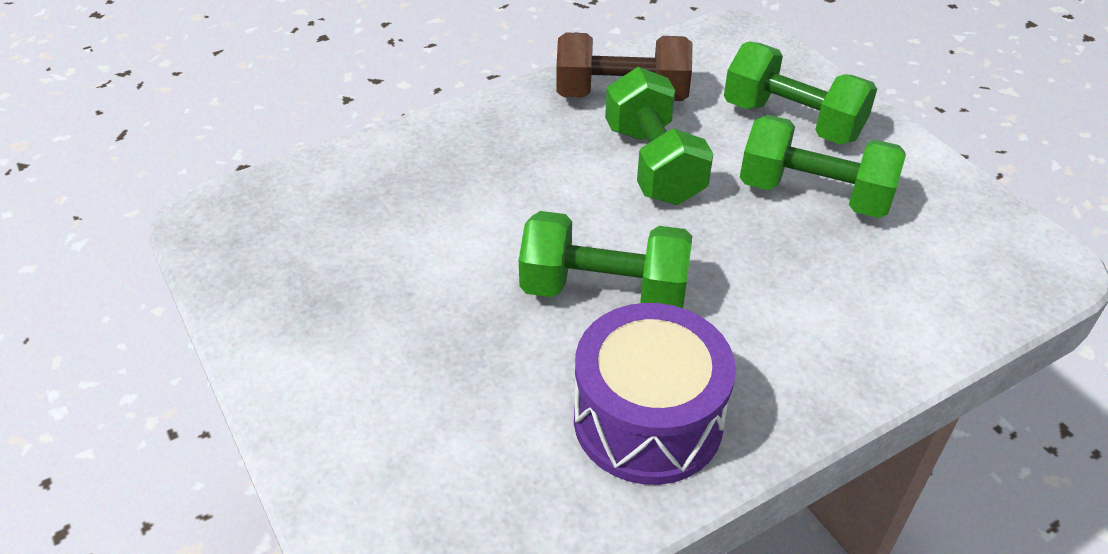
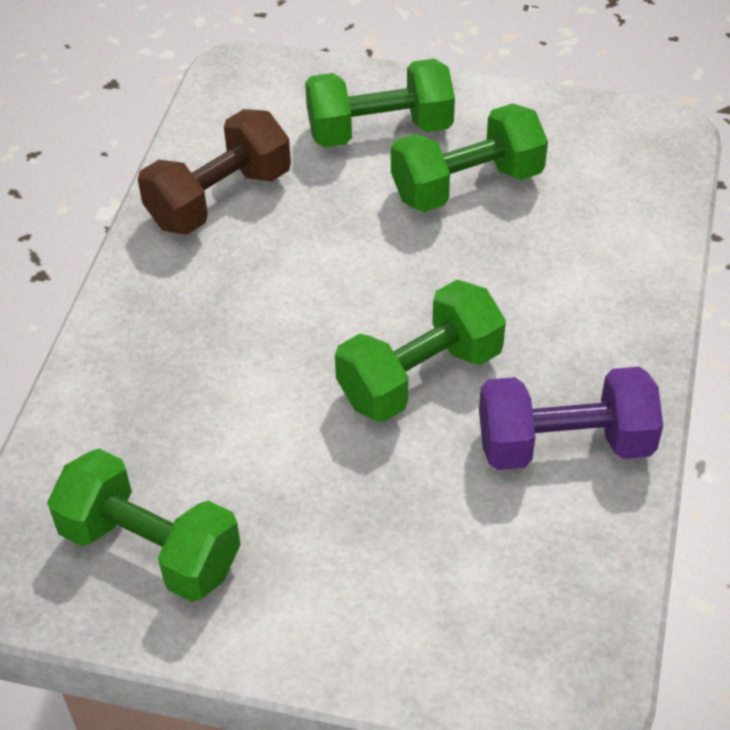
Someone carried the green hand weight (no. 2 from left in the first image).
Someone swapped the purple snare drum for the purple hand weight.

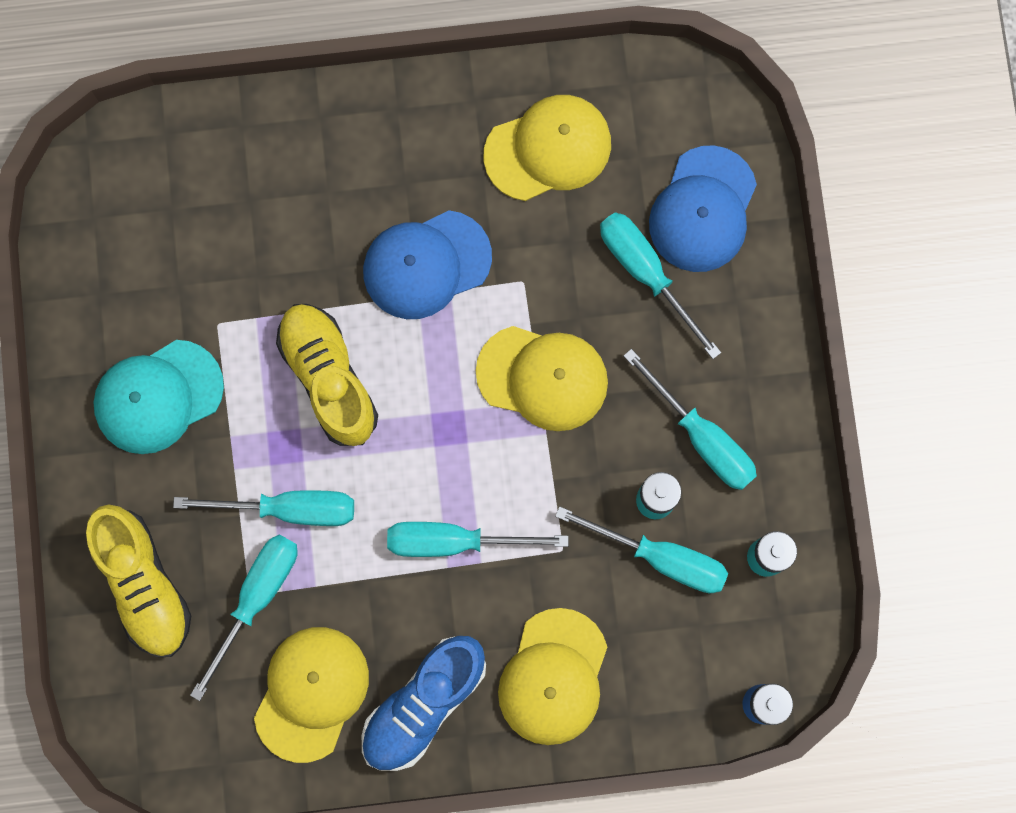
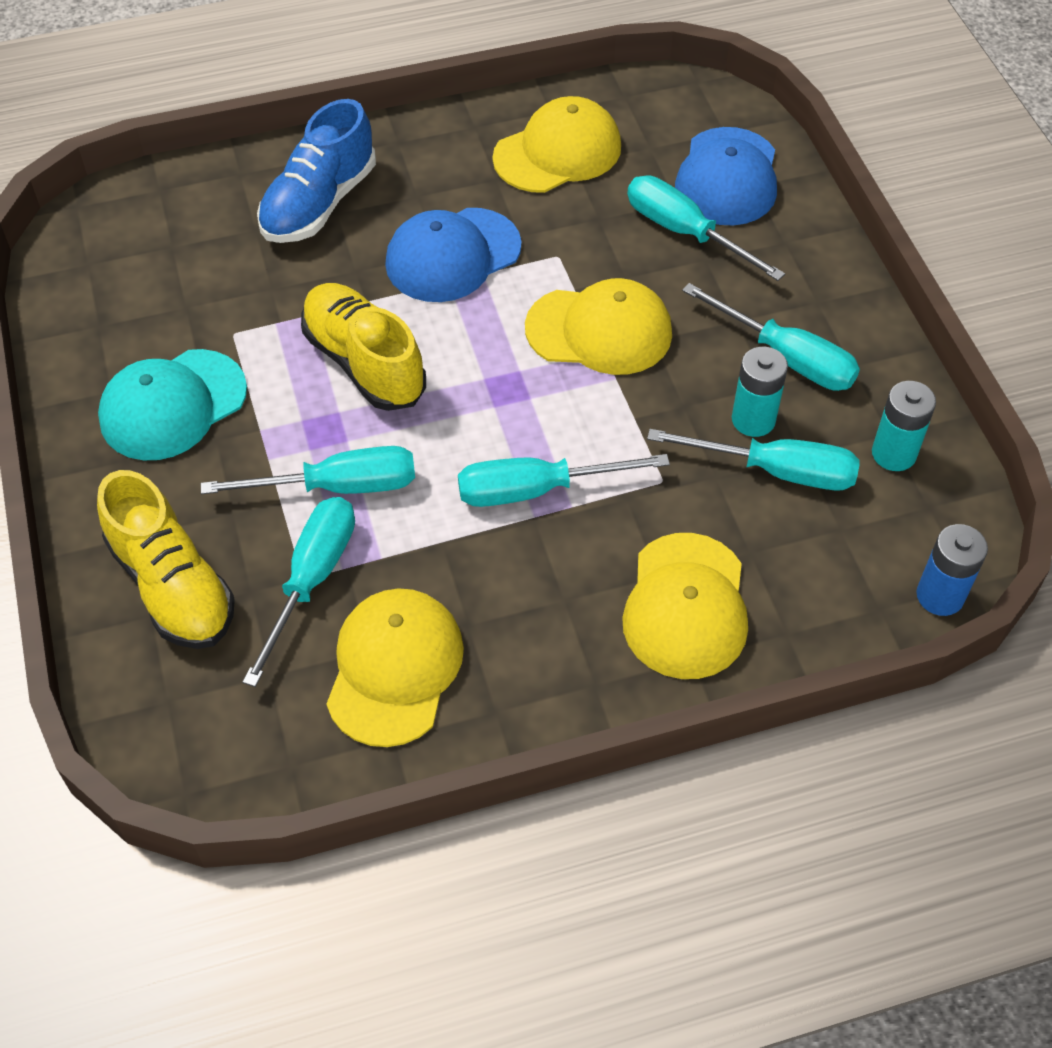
Someone carried the cobalt shoe.

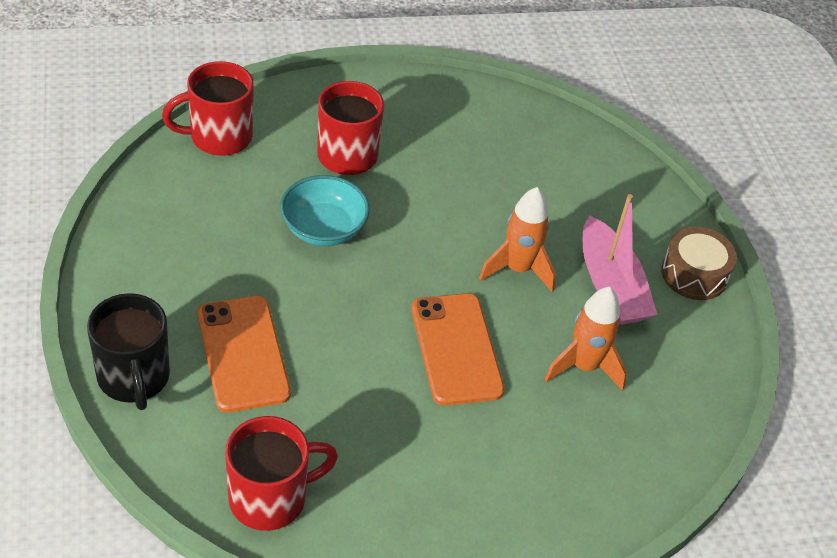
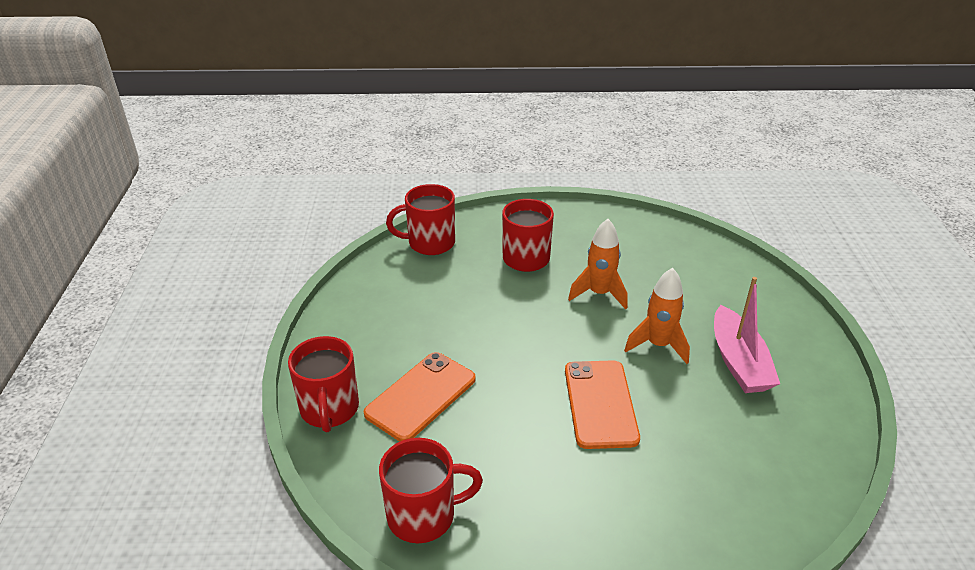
Someone repainted the ebony tea mug, which became the scarlet tea mug (no. 1 from left).
Someone rotated the orange mobile phone (no. 1 from left) by 45 degrees clockwise.
Someone carried the orange rocket (no. 2 from left in the first image).
Someone took away the aqua deep dish.
Someone took away the russet snare drum.

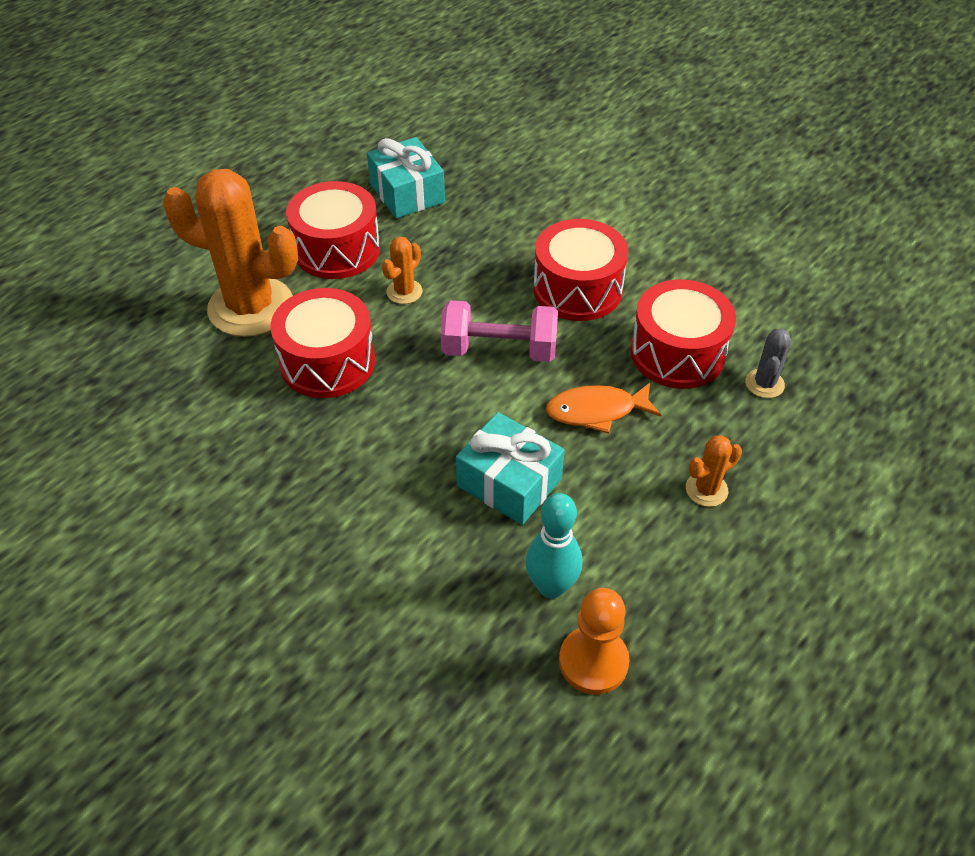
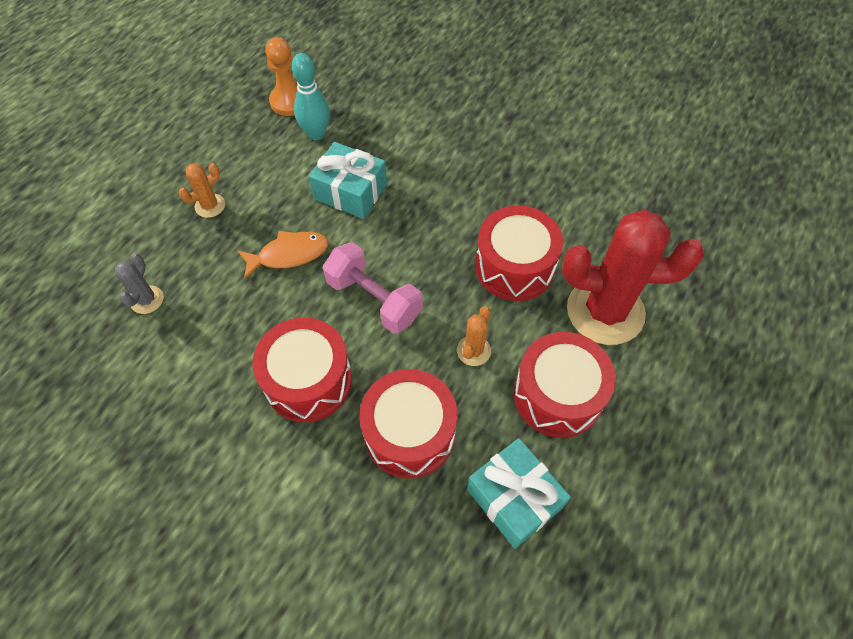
Someone rotated the rosy hand weight by 45 degrees clockwise.
Someone carried the scarlet snare drum (no. 4 from left in the first image).
Someone repainted the orange cactus (no. 1 from left), which became the scarlet cactus.

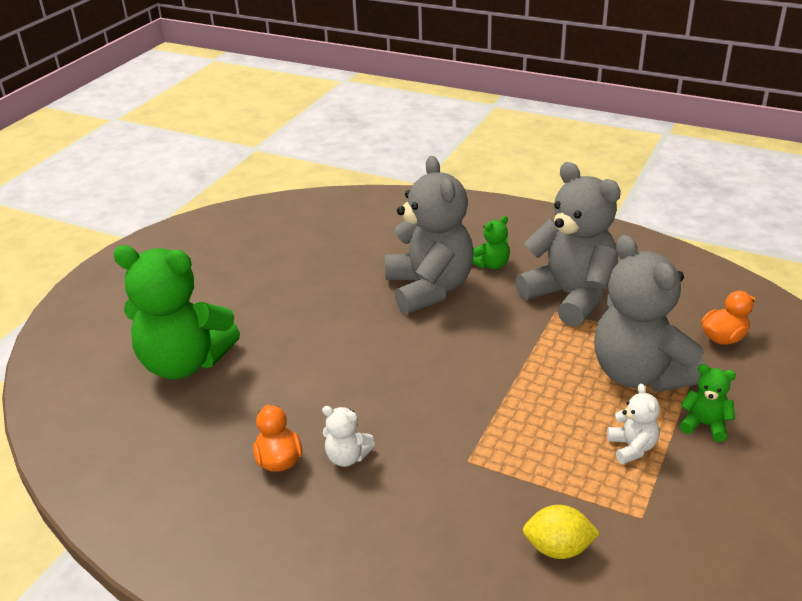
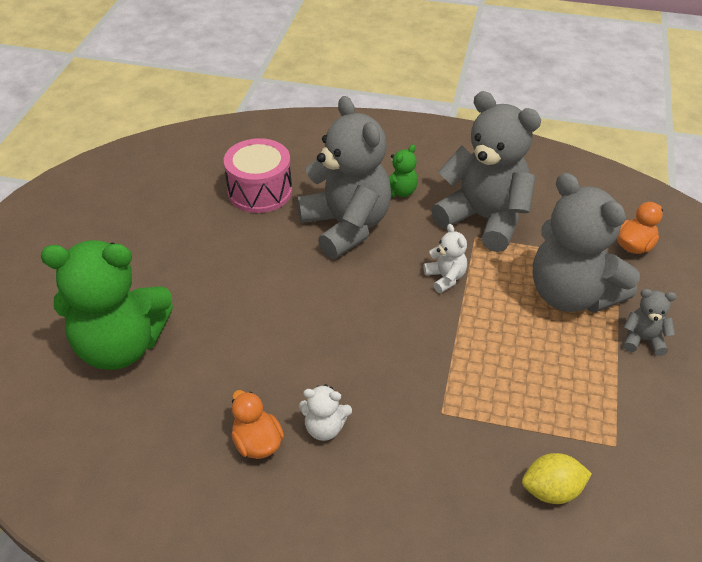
Someone put down the rosy snare drum.
Someone carried the pure white teddy bear (no. 2 from left).
Someone repainted the green teddy bear (no. 3 from left), which became the grey teddy bear (no. 4 from left).

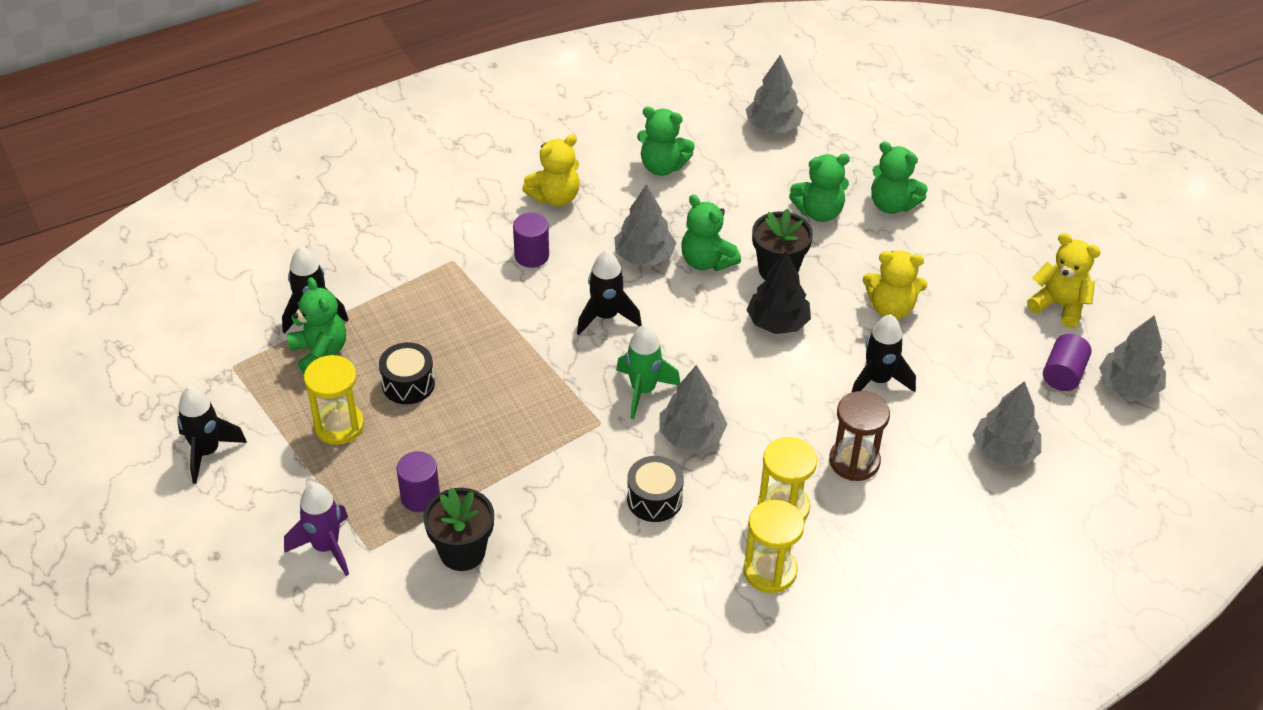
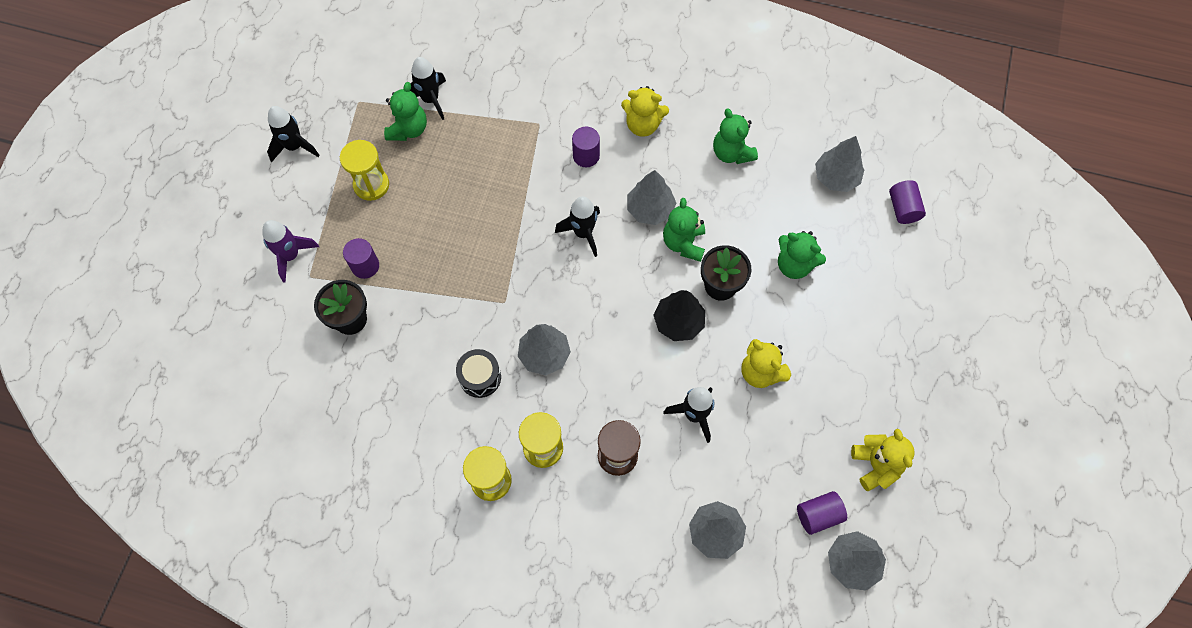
Someone put down the purple cylinder shape (no. 4 from left).
Someone took away the ebony snare drum (no. 1 from left).
Someone took away the green rocket.
Someone took away the green teddy bear (no. 5 from left).

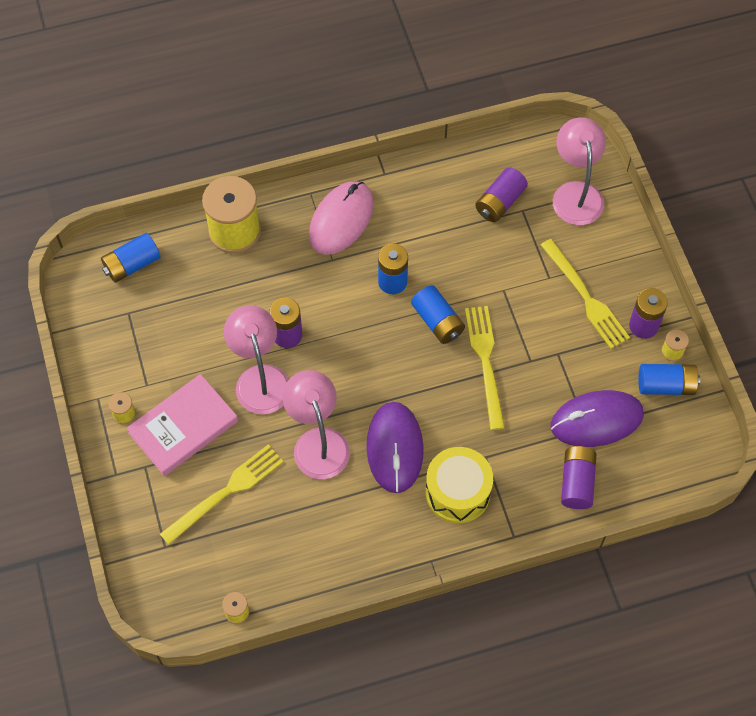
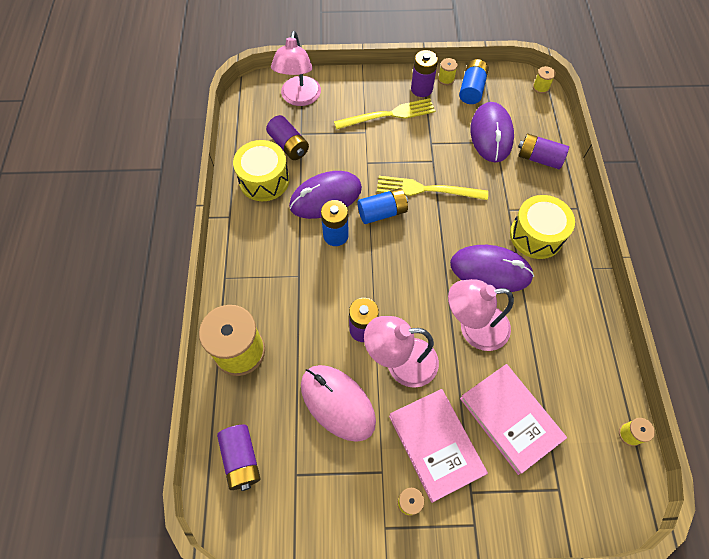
Someone repainted the cobalt AA battery (no. 1 from left), which became the purple AA battery (no. 1 from left).
Someone put down the golden snare drum (no. 1 from left).
Someone rotated the rosy lamp (no. 3 from left in the first image) by 90 degrees counterclockwise.
Someone put down the purple computer mouse (no. 1 from left).
Someone carried the rosy computer mouse.
Someone swapped the golden fork (no. 1 from left) for the rosy hardcover (no. 2 from left).
Someone put down the golden reel of thread (no. 4 from left).

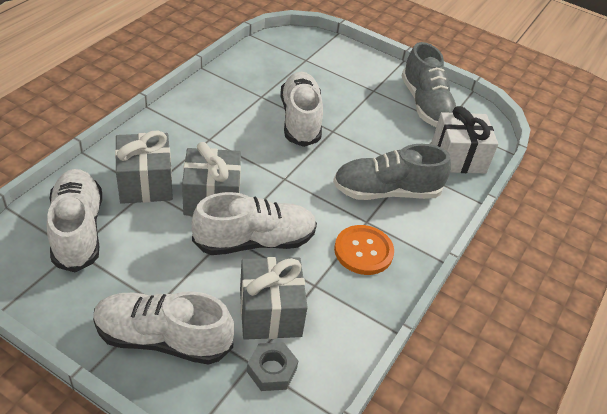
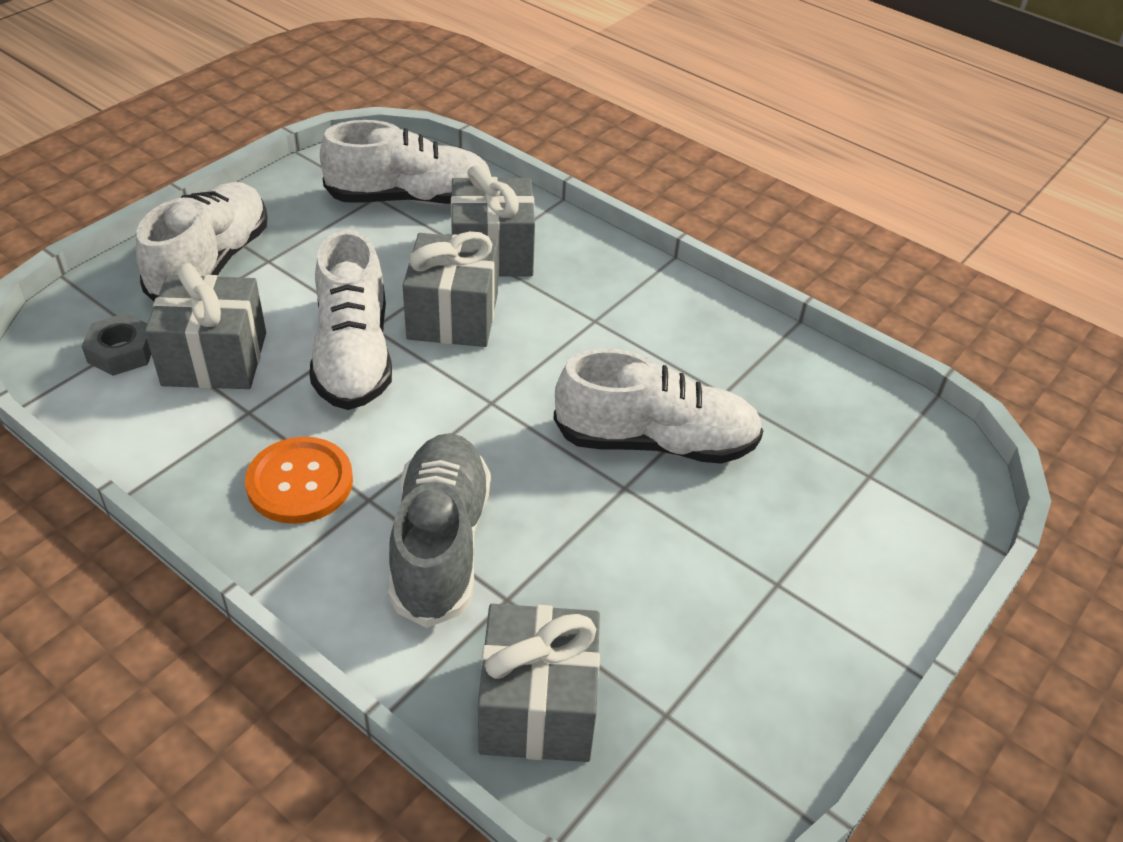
Someone repainted the pure white present, which became the grey present (no. 4 from left).
Someone took away the grey shoe (no. 2 from left).

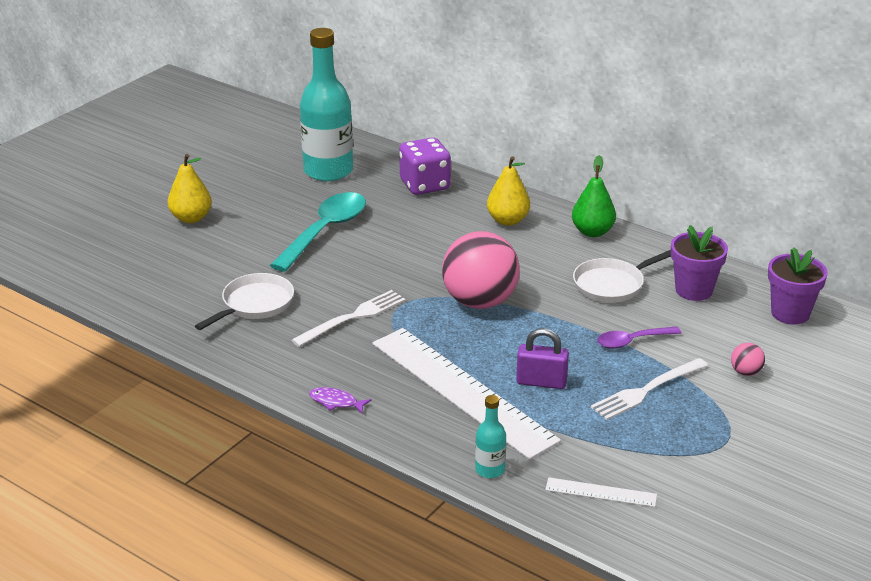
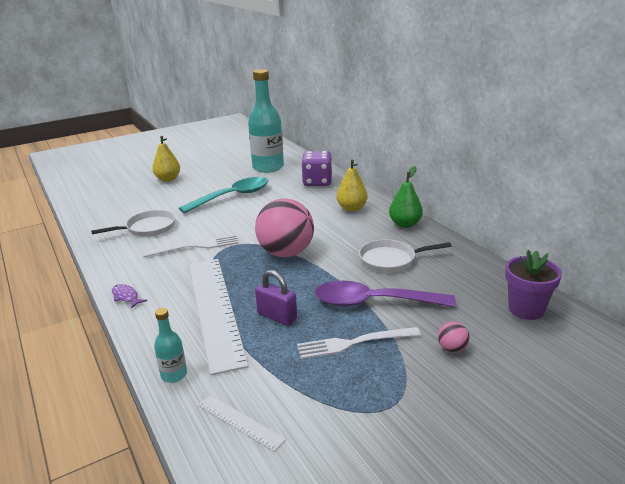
Someone scaled the purple tablespoon by 1.84.
Someone took away the purple plant pot (no. 1 from left).

